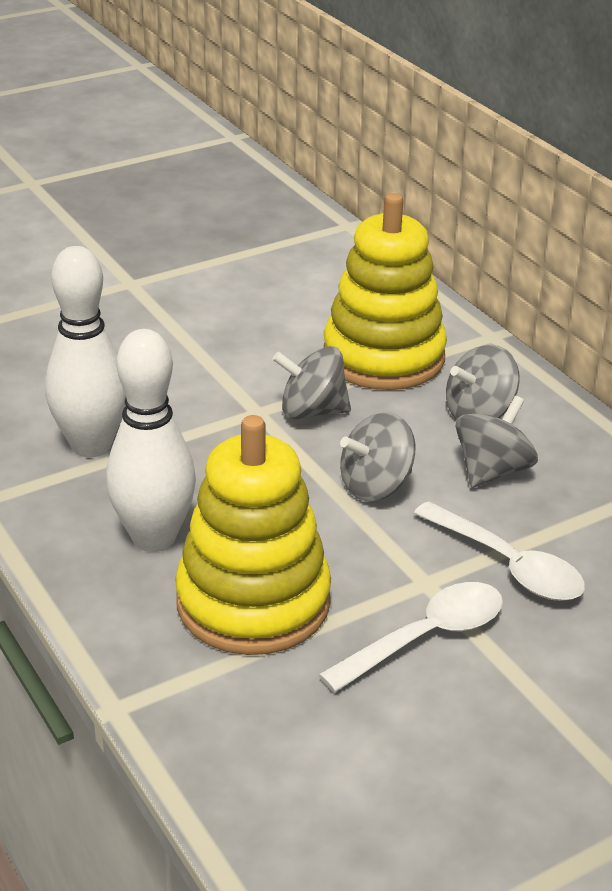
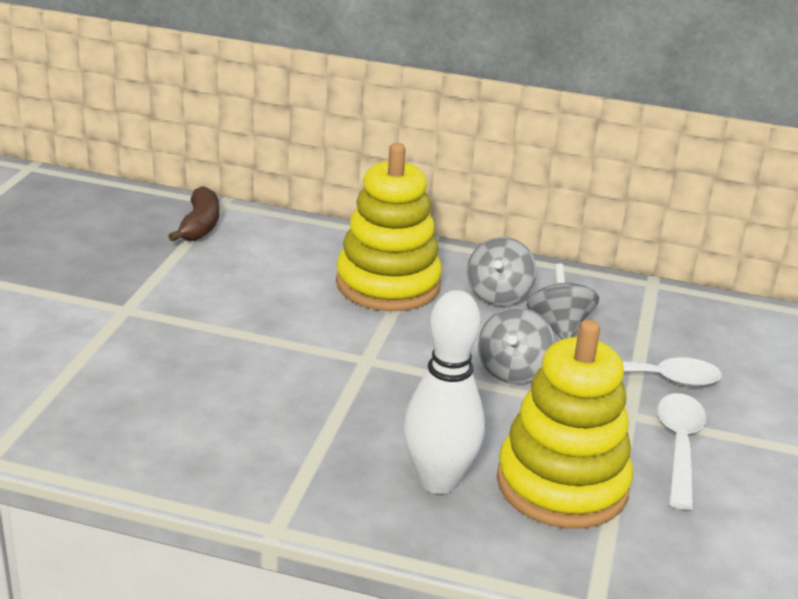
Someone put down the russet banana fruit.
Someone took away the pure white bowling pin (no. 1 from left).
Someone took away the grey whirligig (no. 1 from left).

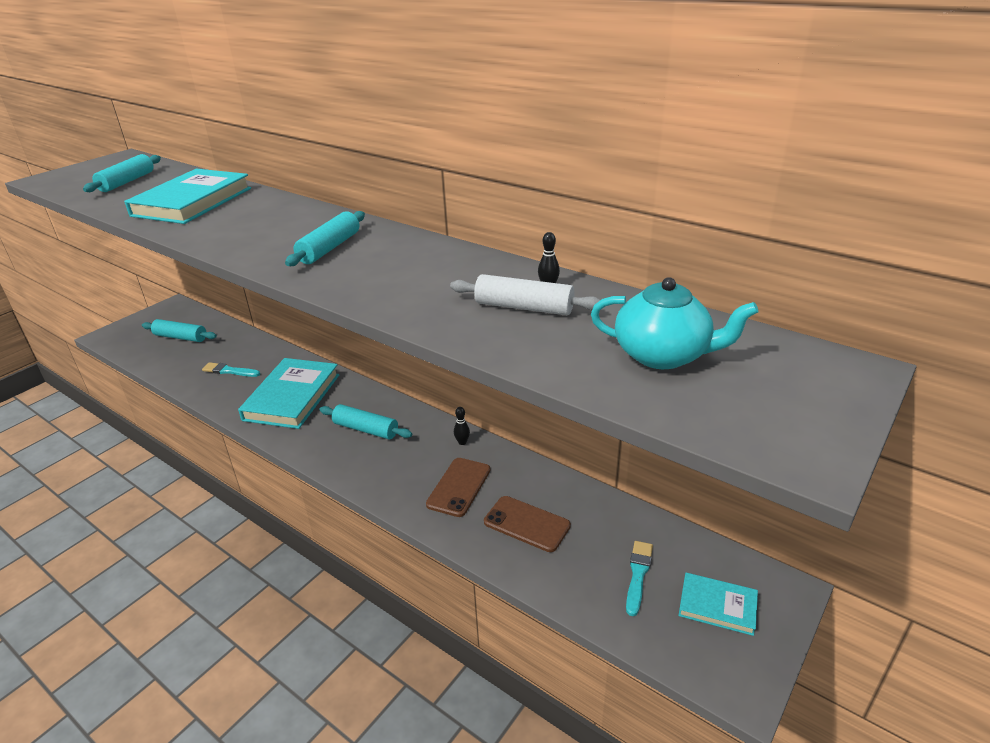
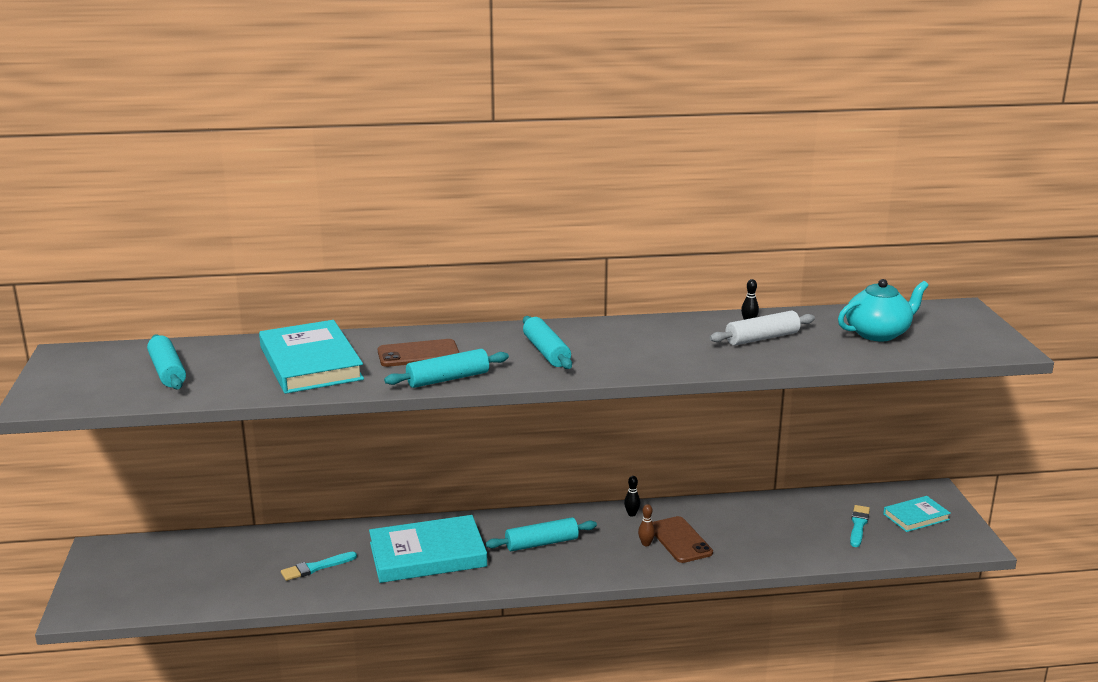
Someone rotated the aqua hardcover (no. 2 from left) by 75 degrees counterclockwise.
Someone carried the russet mobile phone (no. 2 from left in the first image).
Someone carried the aqua dough roller (no. 2 from left).
Someone put down the russet bowling pin.
Someone rotated the aqua paintbrush (no. 2 from left) by 45 degrees clockwise.

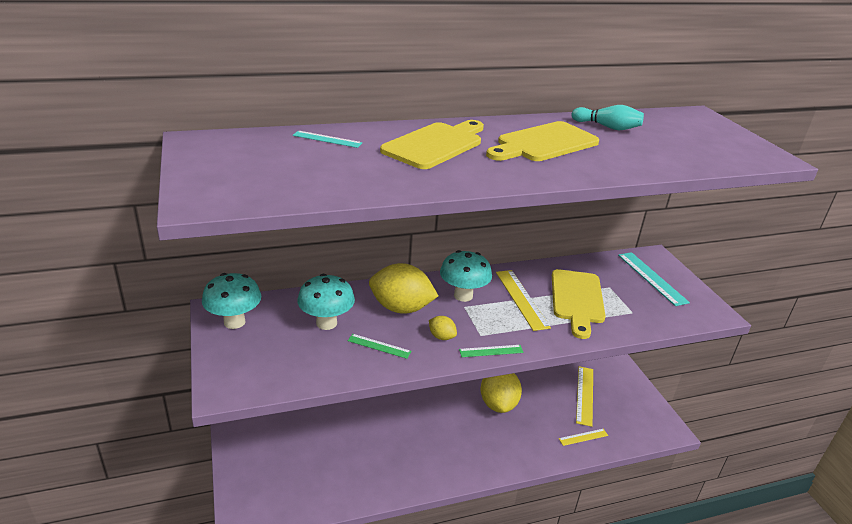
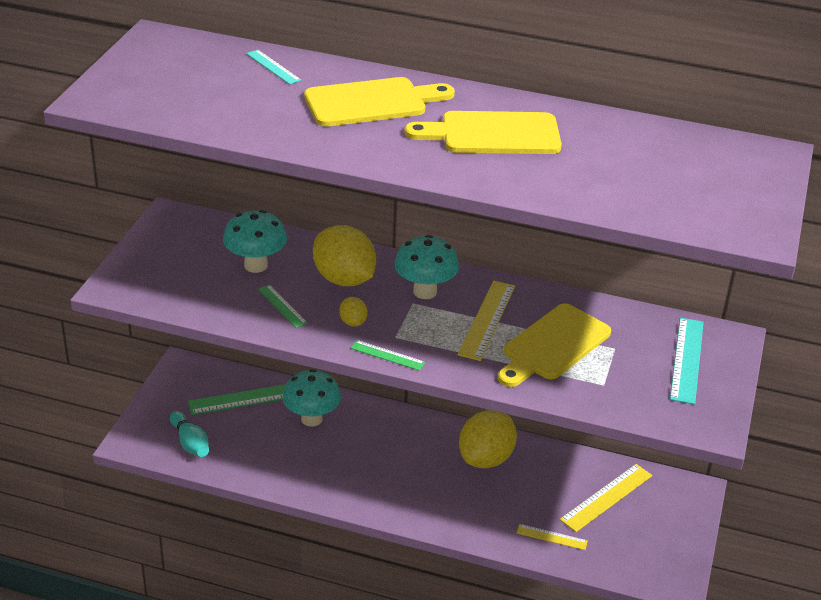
Someone carried the aqua bowling pin.
Someone put down the green ruler (no. 1 from left).
Someone carried the aqua mushroom (no. 1 from left in the first image).

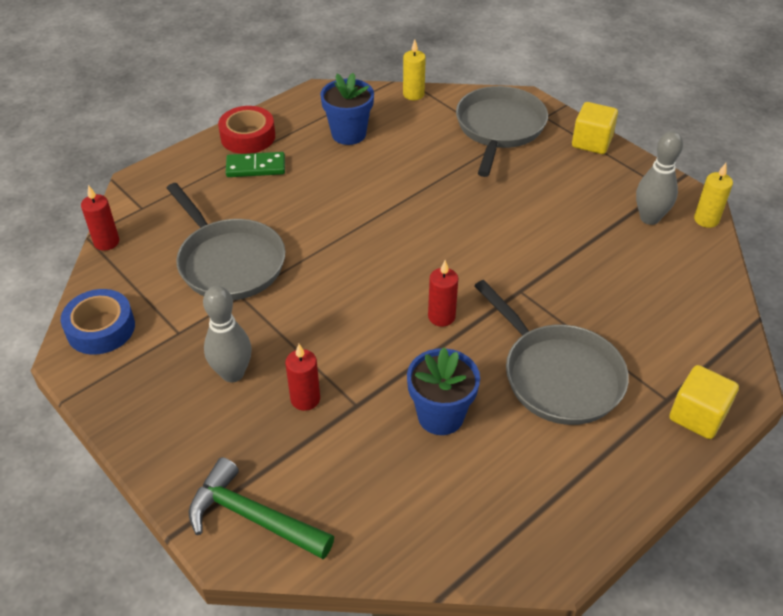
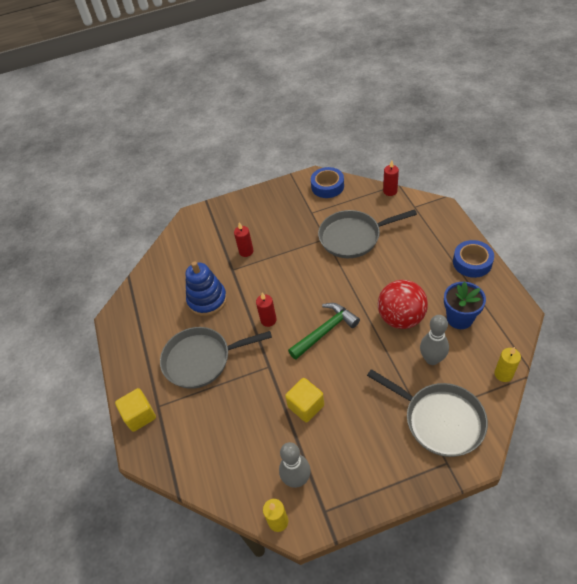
Someone swapped the cobalt plant pot (no. 2 from left) for the cobalt stacking toy.
Someone carried the golden solid cube (no. 1 from left in the first image).
Someone carried the green hammer.
Someone put down the scarlet sphere.
Someone carried the grey bowling pin (no. 1 from left in the first image).
Someone repainted the scarlet roll of tape, which became the cobalt roll of tape (no. 2 from left).
Someone took away the green domino.

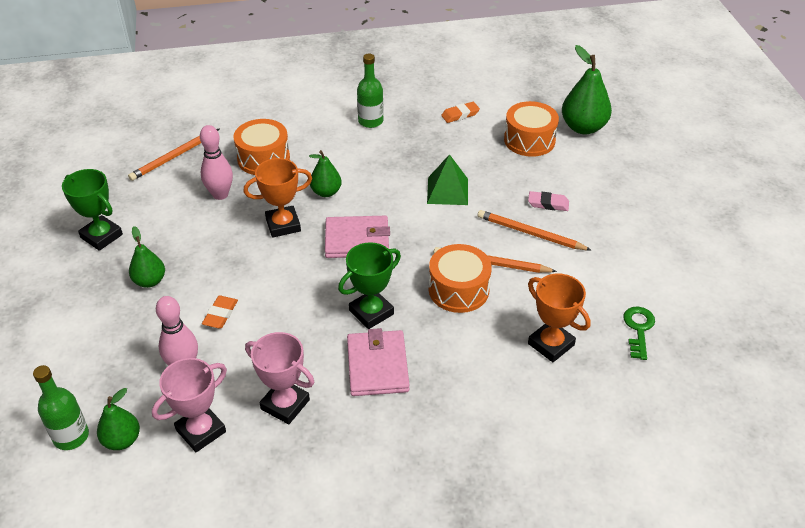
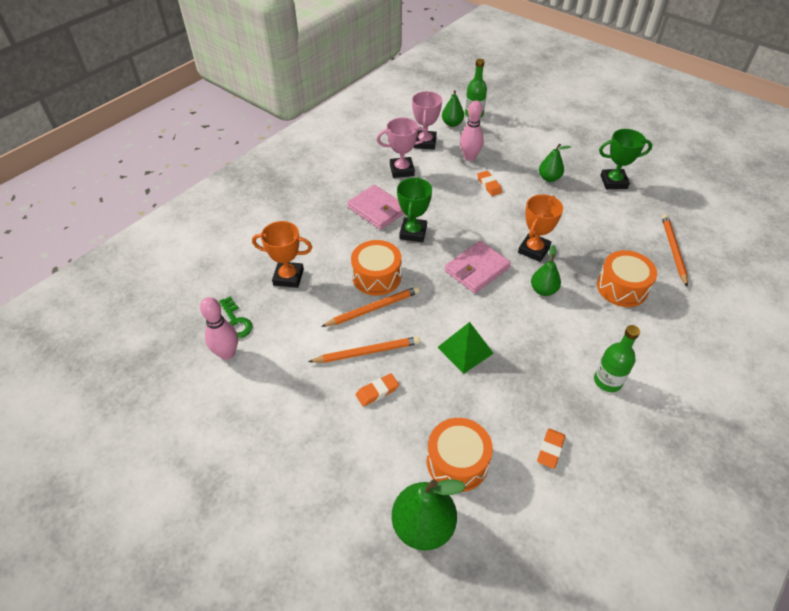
Someone carried the rosy bowling pin (no. 2 from left in the first image).
Someone repainted the rosy gum eraser, which became the orange gum eraser (no. 1 from left).

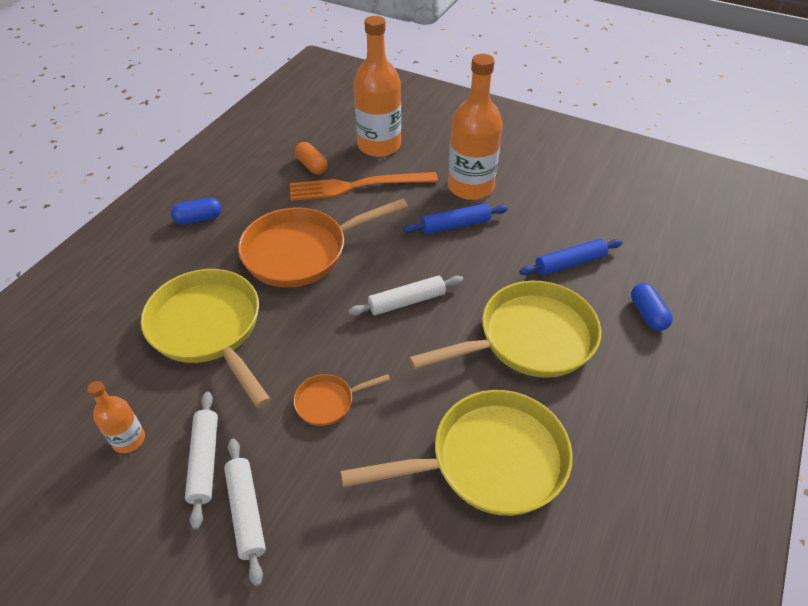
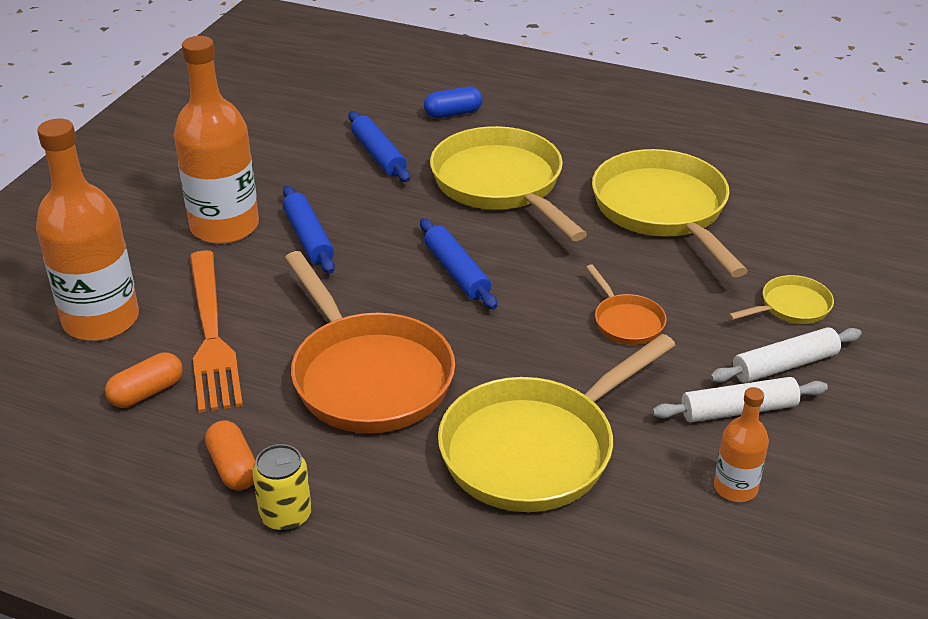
Someone put down the orange capsule (no. 2 from left).
Someone swapped the cobalt capsule (no. 1 from left) for the golden can.
Someone repainted the pure white dough roller (no. 3 from left), which became the cobalt dough roller (no. 3 from left).
Someone put down the golden pan (no. 4 from left).

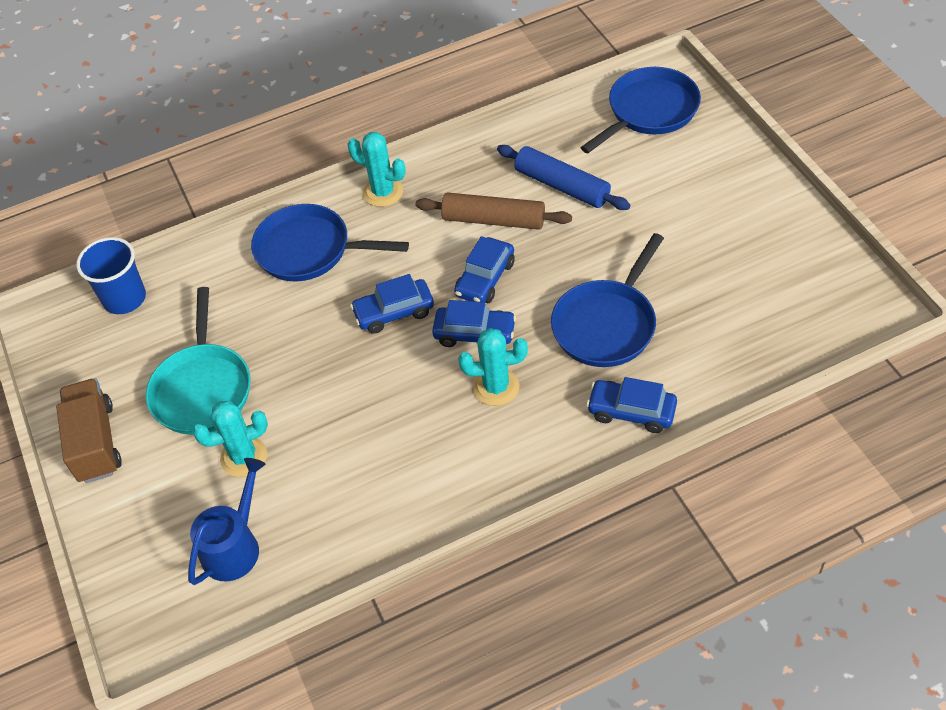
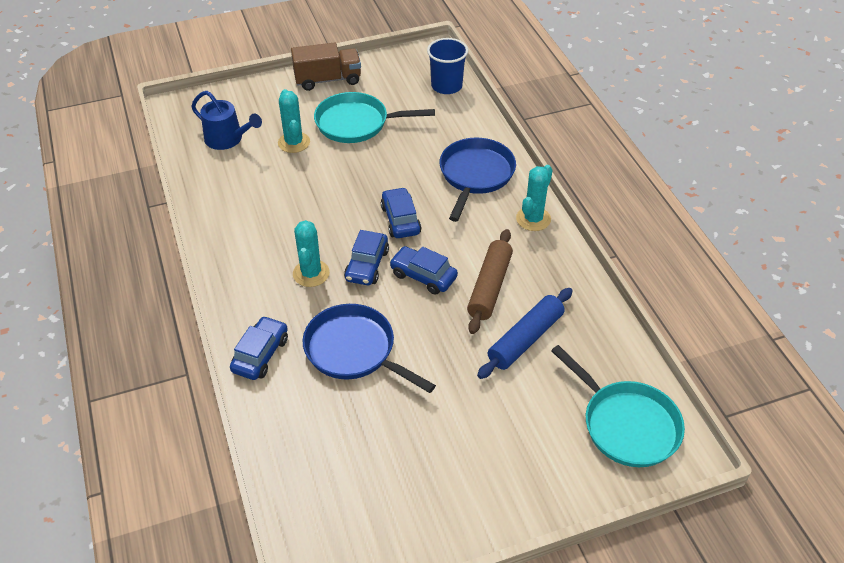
Someone repainted the cobalt pan (no. 3 from left), which became the aqua pan (no. 2 from left).

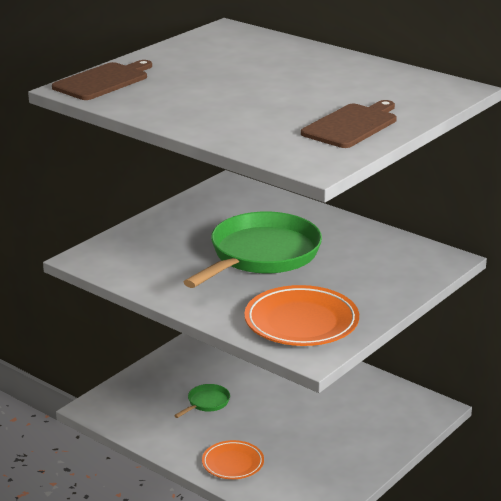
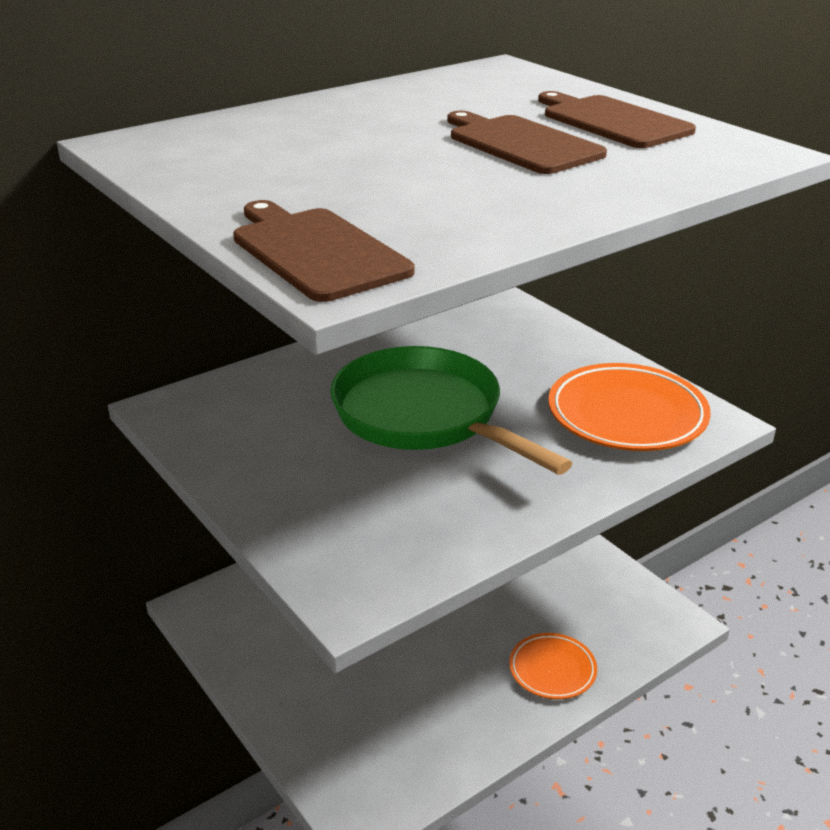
Someone put down the russet bread board (no. 2 from left).
Someone took away the green pan (no. 1 from left).

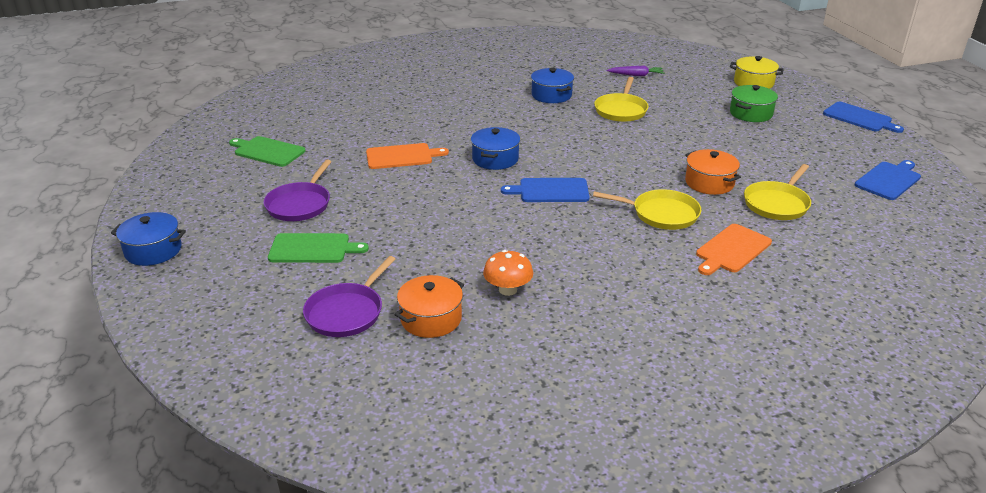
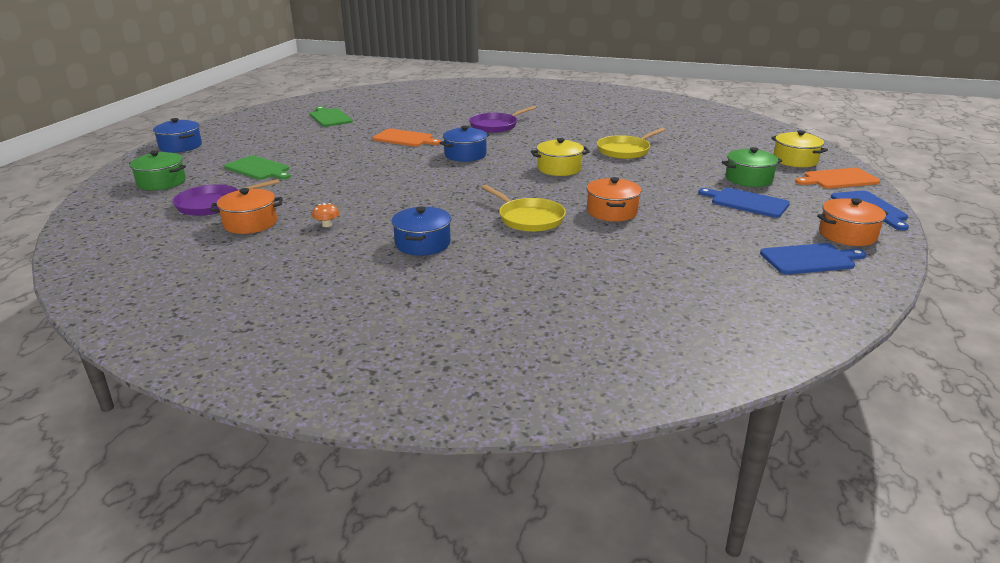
Someone put down the green pot (no. 1 from left).
Someone scaled the orange mushroom by 0.60.
Someone carried the cobalt pot (no. 3 from left in the first image).
Someone carried the purple pan (no. 1 from left in the first image).
Someone put down the golden pot (no. 1 from left).
Someone carried the cobalt bread board (no. 1 from left).
Someone carried the orange bread board (no. 2 from left).
Someone put down the orange pot (no. 3 from left).
Someone took away the purple toy carrot.
Someone took away the golden pan (no. 3 from left).

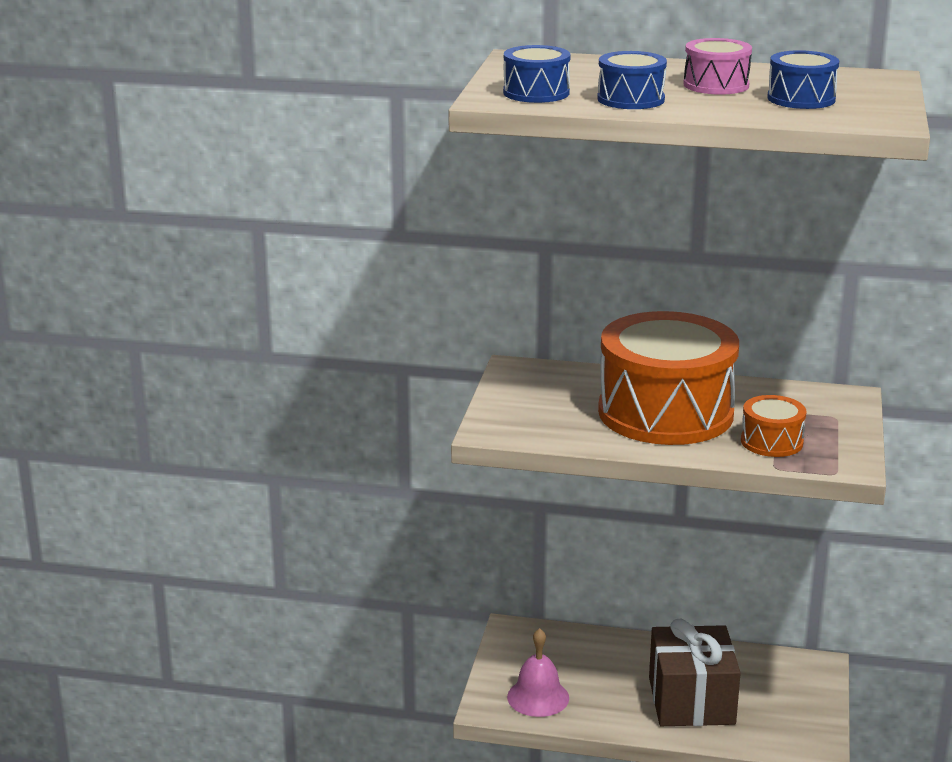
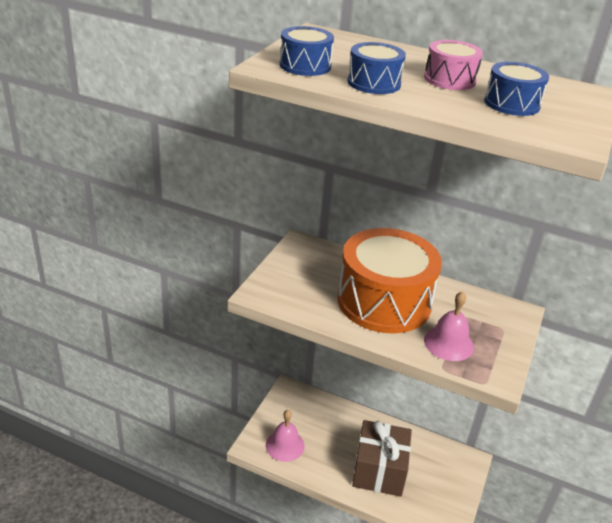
Someone swapped the orange snare drum (no. 2 from left) for the rosy hand bell (no. 2 from left).

